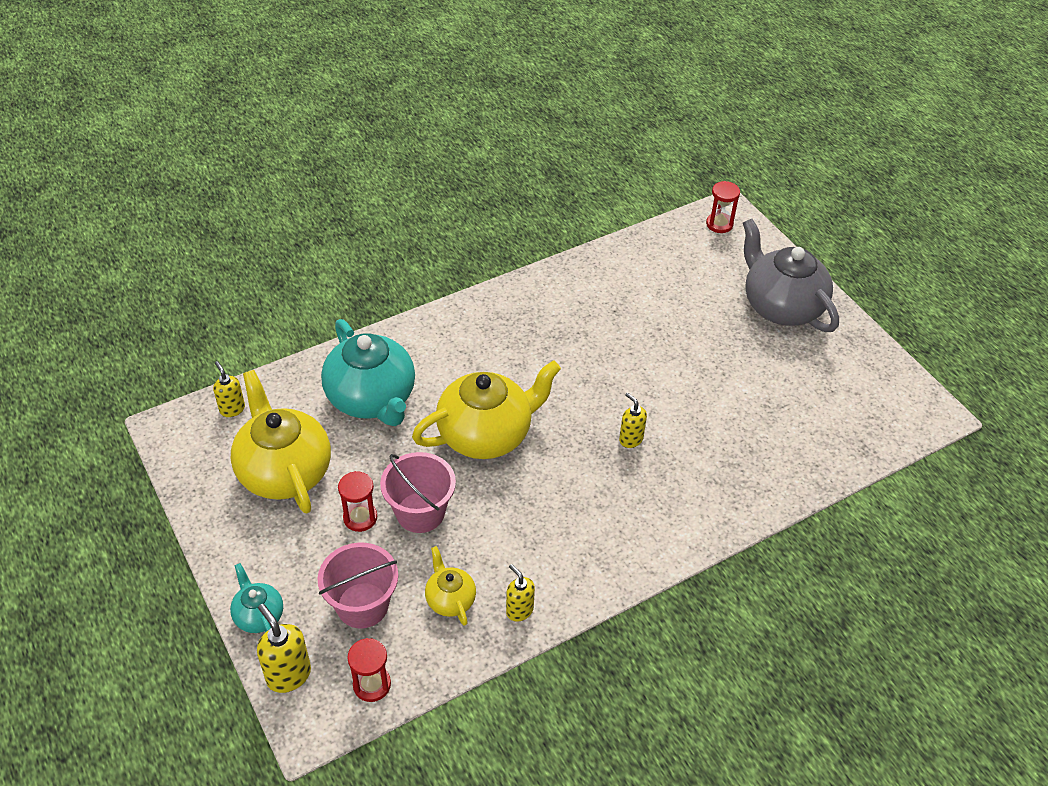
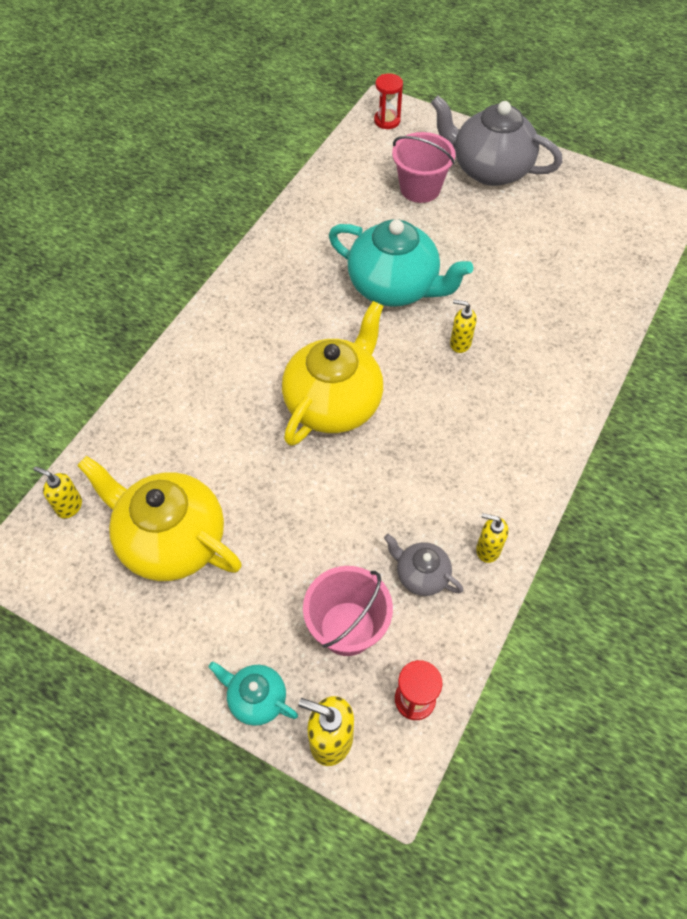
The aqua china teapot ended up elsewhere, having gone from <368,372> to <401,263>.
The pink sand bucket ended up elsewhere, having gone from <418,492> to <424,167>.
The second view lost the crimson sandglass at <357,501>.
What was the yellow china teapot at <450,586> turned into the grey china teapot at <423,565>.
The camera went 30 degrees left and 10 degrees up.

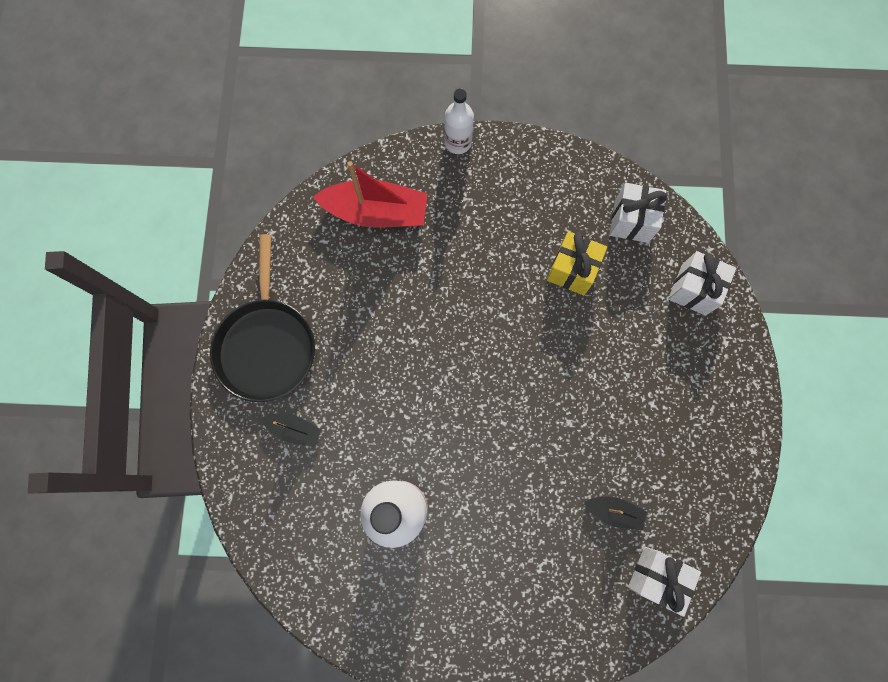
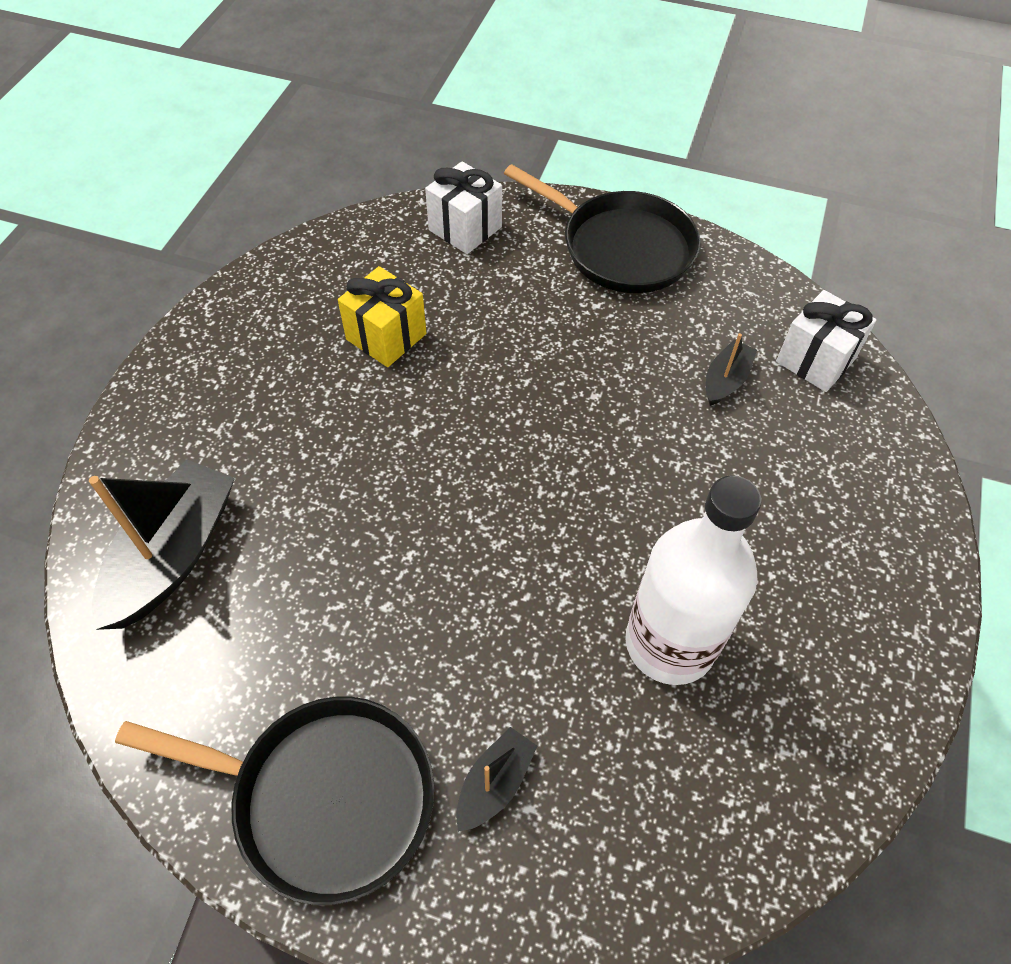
The second view lost the white bottle at <459,121>.
What was the crimson boat at <370,194> turned into the ebony boat at <162,545>.
The second view lost the white gift at <638,213>.
The second view gained the ebony skillet at <602,228>.
The camera went 75 degrees left and 20 degrees down.

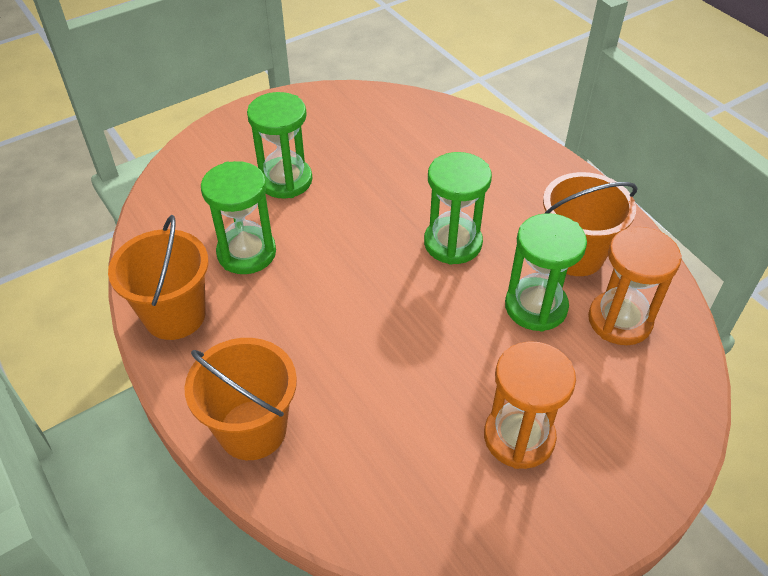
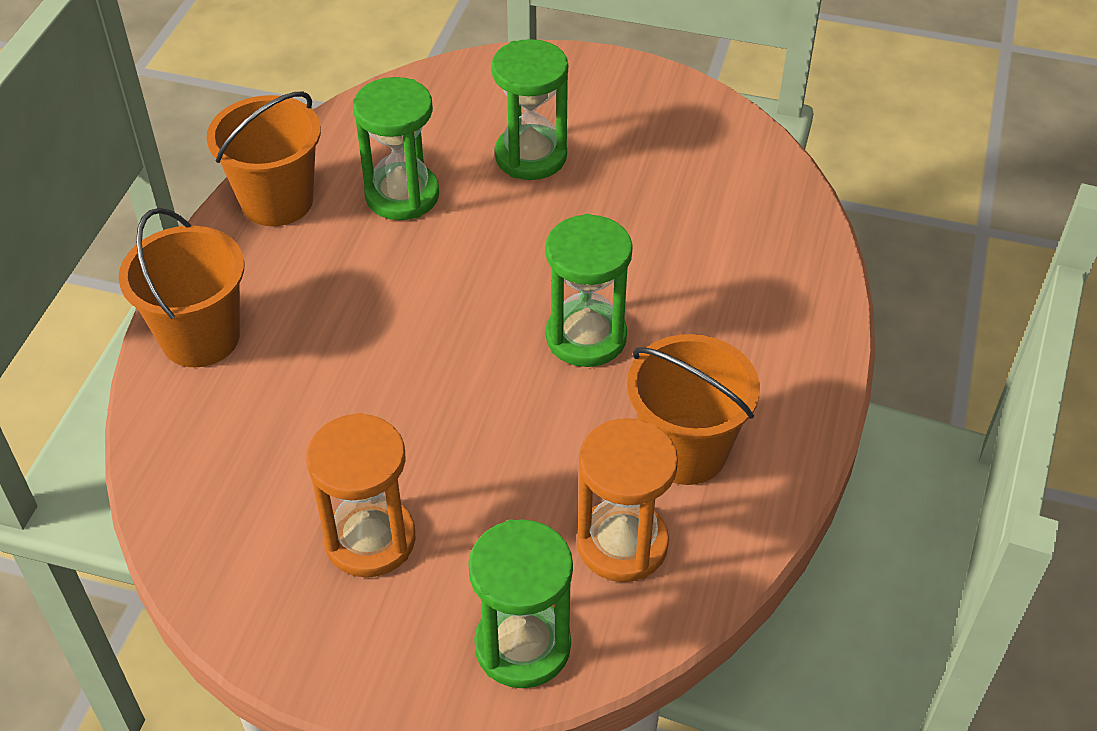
The green sandglass ended up elsewhere, having gone from <546,272> to <520,603>.
The camera went 50 degrees right and 0 degrees up.

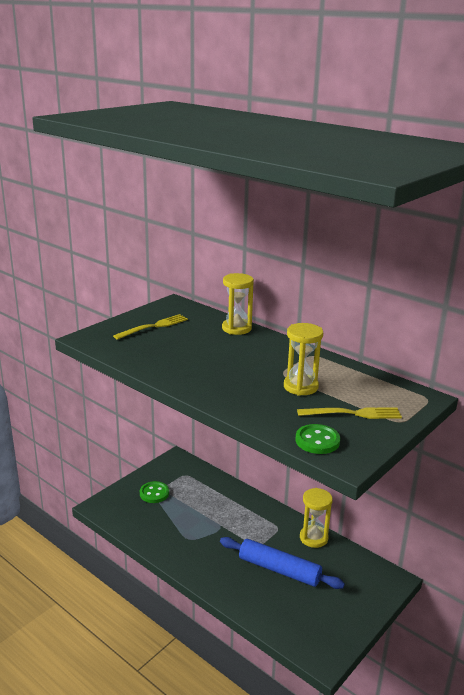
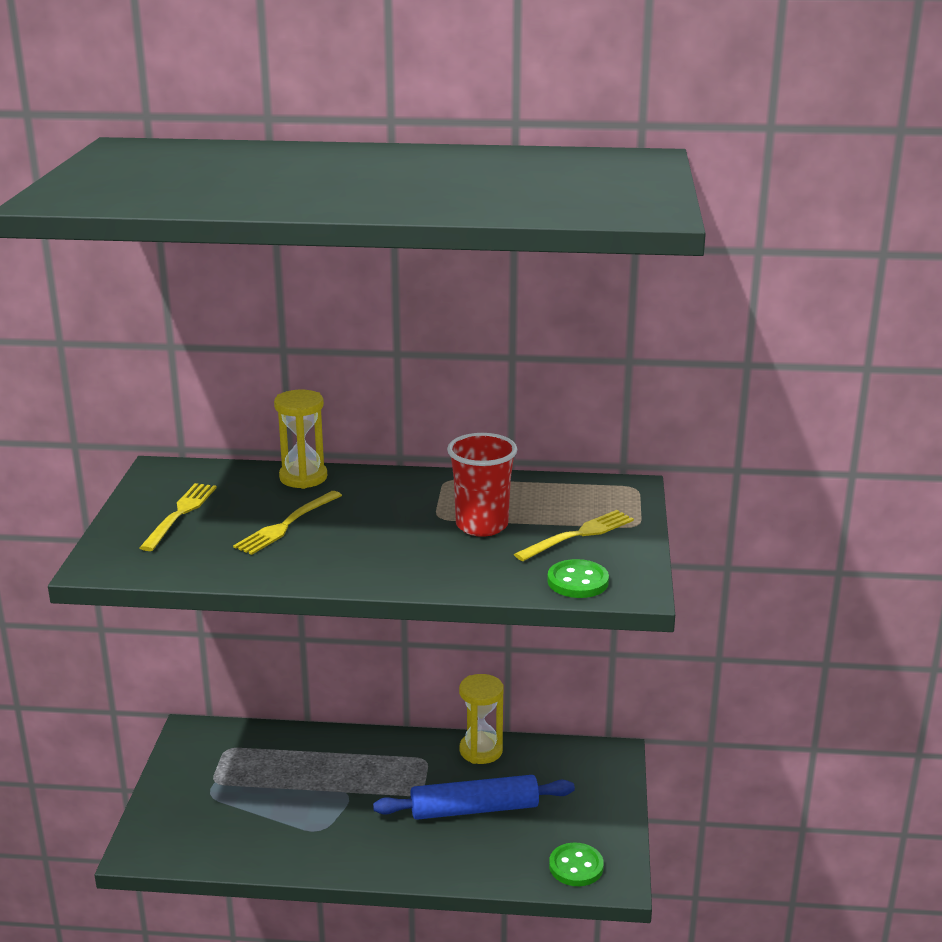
Where the yellow sandglass stood at <303,359>, the crimson cup came to stand at <482,485>.
The green shirt button ended up elsewhere, having gone from <154,492> to <576,864>.
The second view gained the yellow fork at <287,523>.
The camera went 35 degrees left and 0 degrees up.

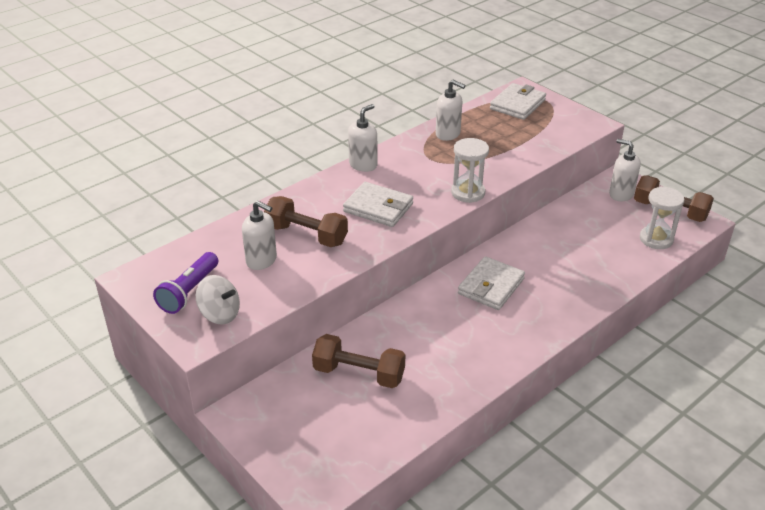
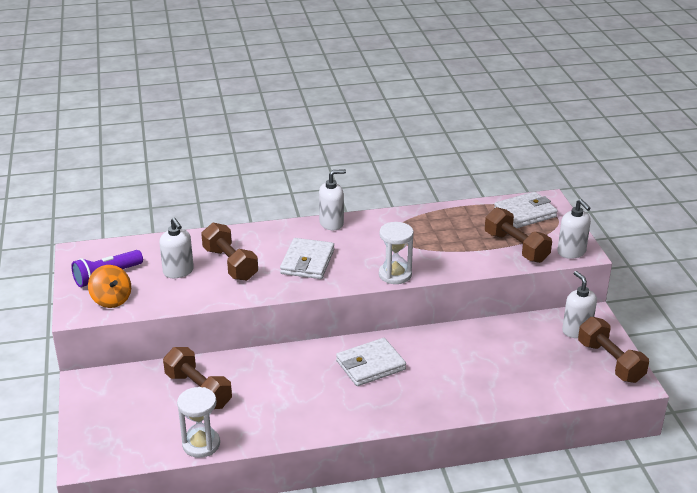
The white soap pump ended up elsewhere, having gone from <450,110> to <574,229>.
The white card wallet at <378,204> ended up facing another way, 45 degrees clockwise from before.
The white sandglass ended up elsewhere, having gone from <662,218> to <198,422>.
What was the white toy top at <218,300> turned into the orange toy top at <109,286>.
The second view gained the russet hand weight at <518,235>.
The camera went 30 degrees right and 5 degrees down.

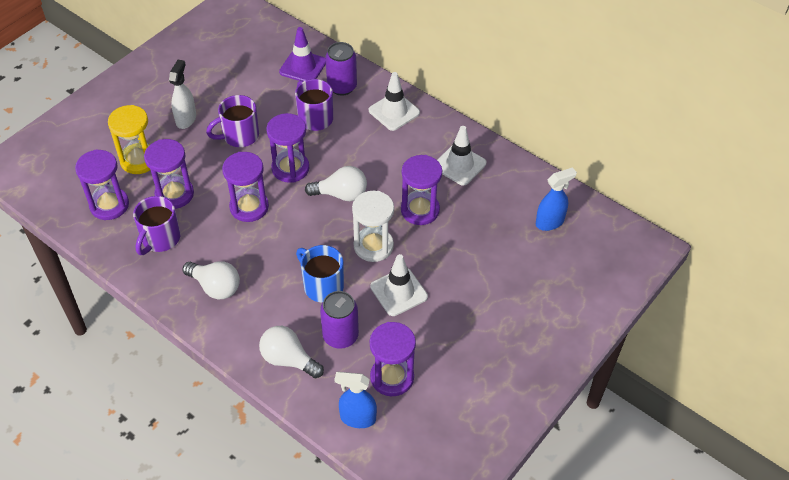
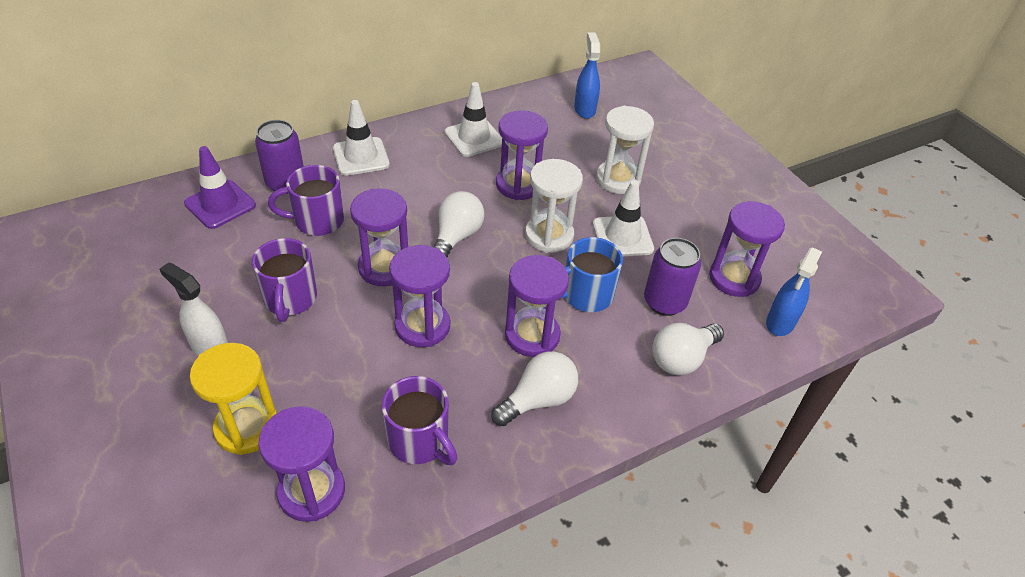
The violet sandglass ended up elsewhere, having gone from <169,174> to <537,306>.
The second view gained the white sandglass at <625,150>.
The camera went 70 degrees left and 5 degrees down.

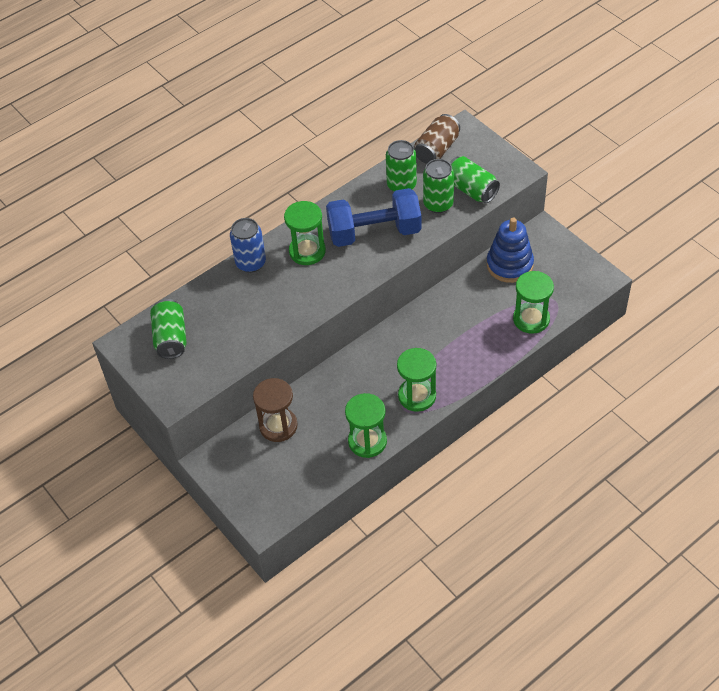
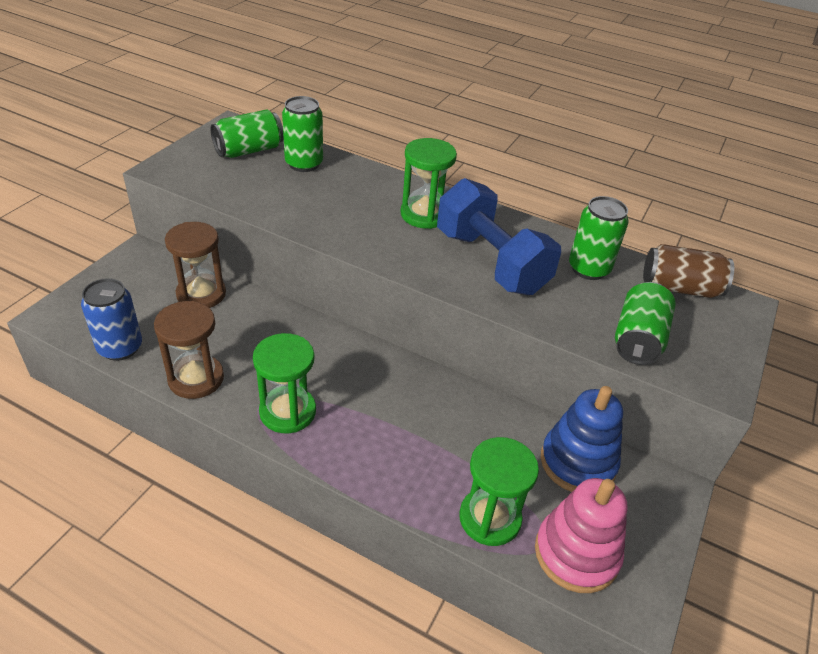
The green tin ended up elsewhere, having gone from <438,186> to <302,134>.
The blue tin ended up elsewhere, having gone from <248,245> to <111,319>.
What was the green sandglass at <366,425> turned into the russet sandglass at <189,350>.
The second view gained the pink stacking rings at <581,535>.
The camera went 60 degrees right and 10 degrees down.

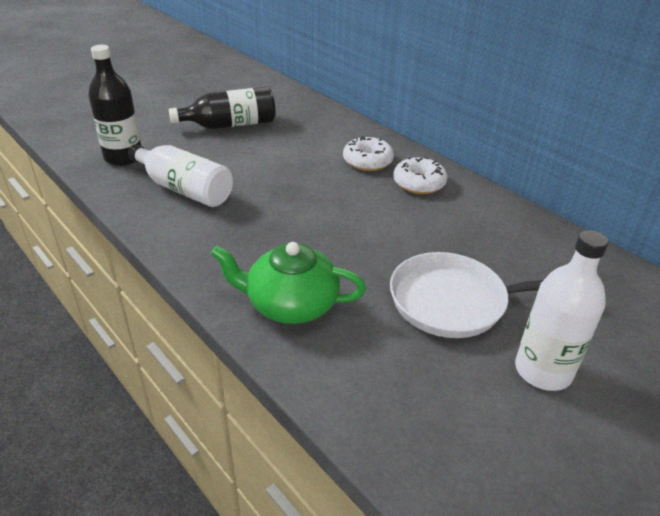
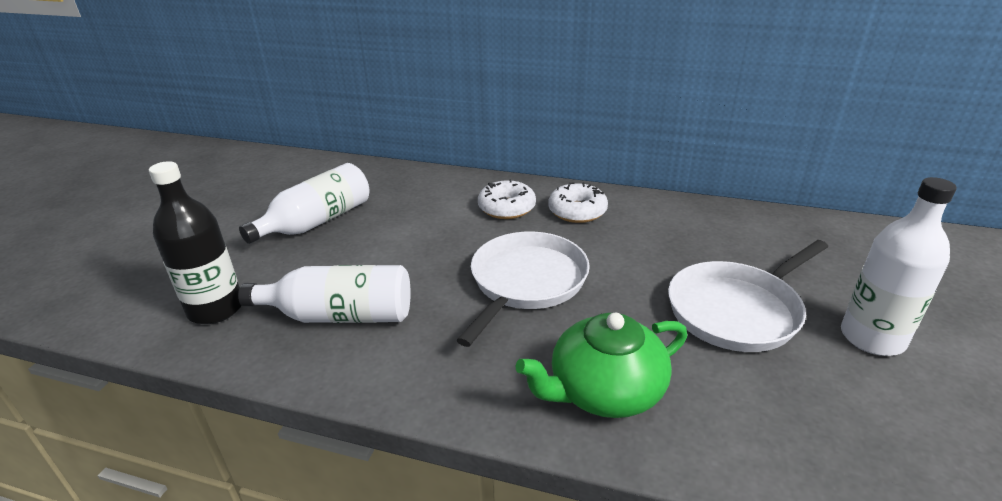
What was the ebony bottle at <222,108> turned into the white bottle at <304,203>.
The second view gained the white skillet at <523,289>.
The camera went 30 degrees left and 5 degrees down.

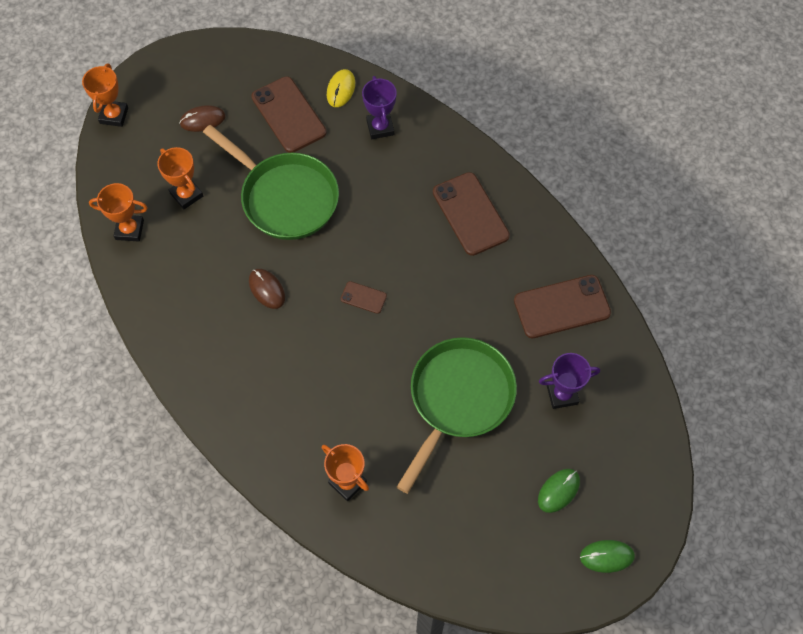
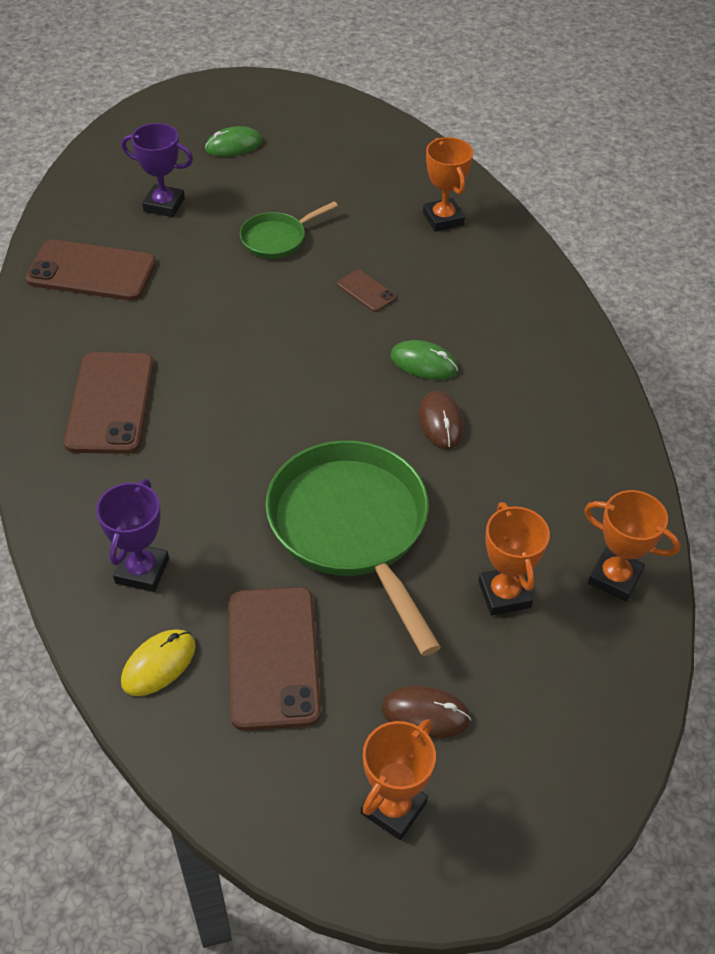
The orange prize cup ended up elsewhere, having gone from <105,95> to <398,779>.
The russet phone ended up elsewhere, having gone from <364,297> to <366,291>.
The size of the green skillet at <457,415> changed by a factor of 0.50.
The green mouse ended up elsewhere, having gone from <607,556> to <424,360>.
The camera went 155 degrees left and 15 degrees down.

